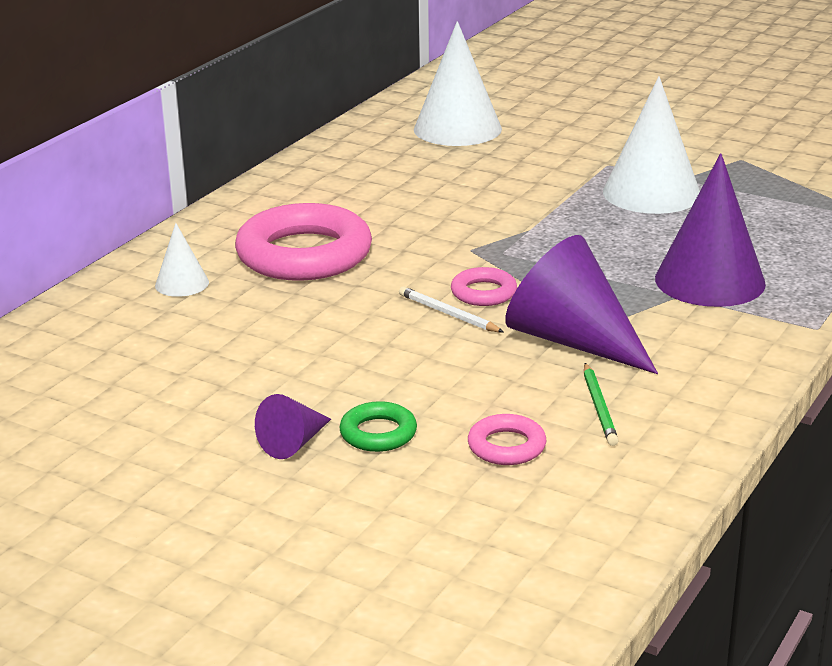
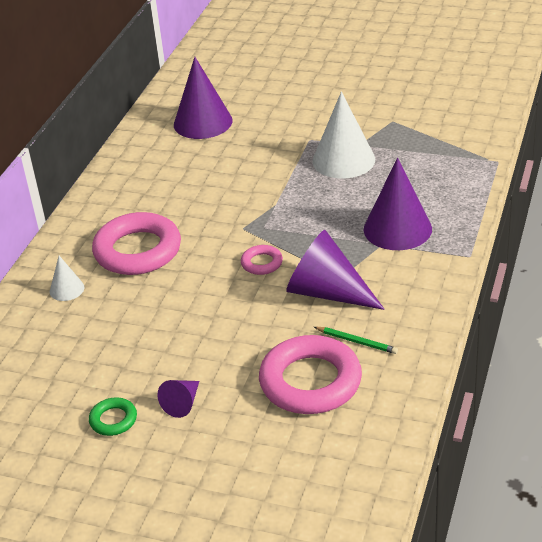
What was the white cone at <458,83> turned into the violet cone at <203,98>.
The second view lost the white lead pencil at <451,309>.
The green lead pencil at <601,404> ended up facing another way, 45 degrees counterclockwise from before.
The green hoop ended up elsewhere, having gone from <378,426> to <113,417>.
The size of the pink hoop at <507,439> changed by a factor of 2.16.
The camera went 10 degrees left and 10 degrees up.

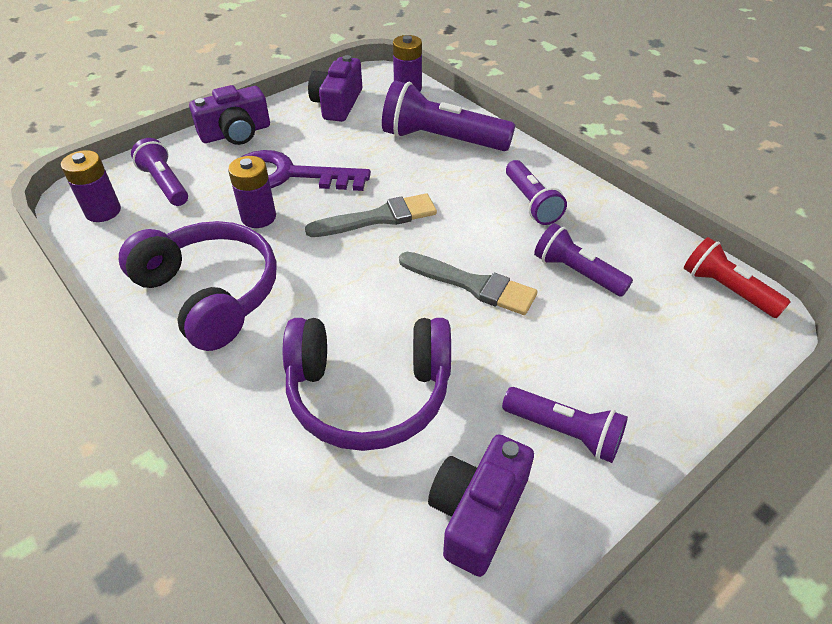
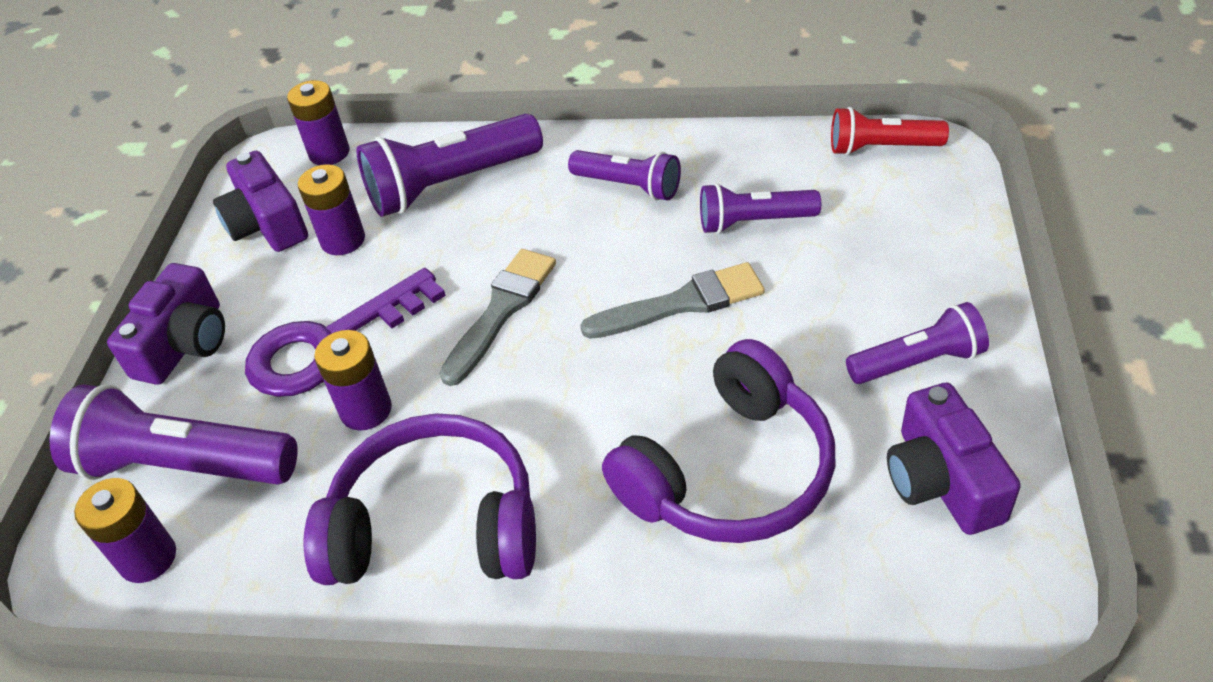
The size of the violet pocket torch at <159,172> changed by a factor of 1.64.
The second view gained the violet battery at <331,209>.
The camera went 40 degrees left and 0 degrees up.

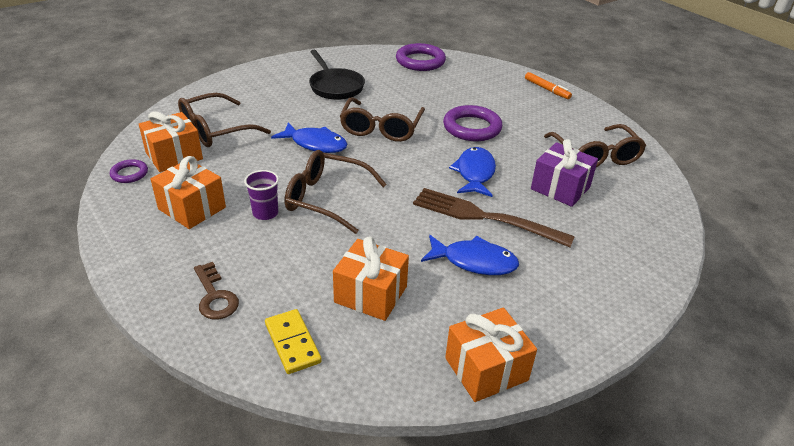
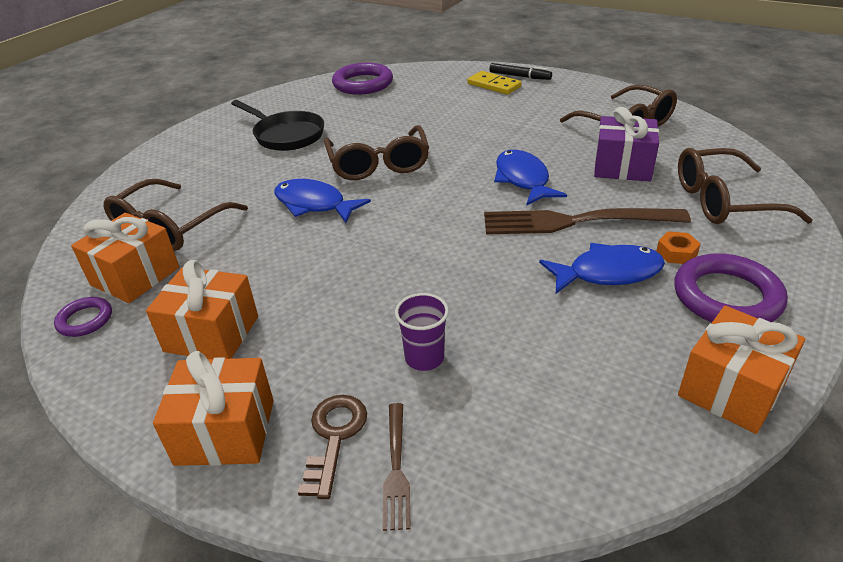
What was the orange felt pen at <548,85> turned into the ebony felt pen at <521,71>.
The violet hoop ended up elsewhere, having gone from <472,123> to <731,287>.
The blue toy fish at <309,137> ended up facing another way, 150 degrees counterclockwise from before.
The russet glasses ended up elsewhere, having gone from <336,192> to <745,186>.
The violet cup ended up elsewhere, having gone from <261,195> to <422,332>.
The orange gift ended up elsewhere, having gone from <371,278> to <213,408>.
The russet latchkey at <216,291> ended up facing another way, 120 degrees counterclockwise from before.
The yellow domino ended up elsewhere, having gone from <293,341> to <494,83>.
The second view gained the orange hex nut at <678,247>.
The second view gained the russet fork at <397,467>.
The camera went 20 degrees left and 0 degrees up.

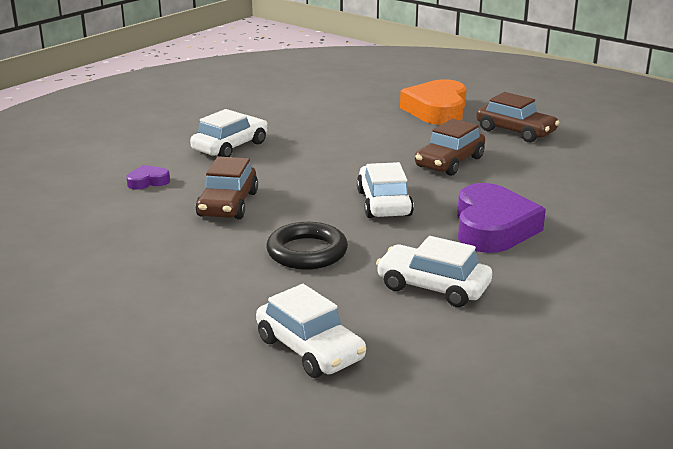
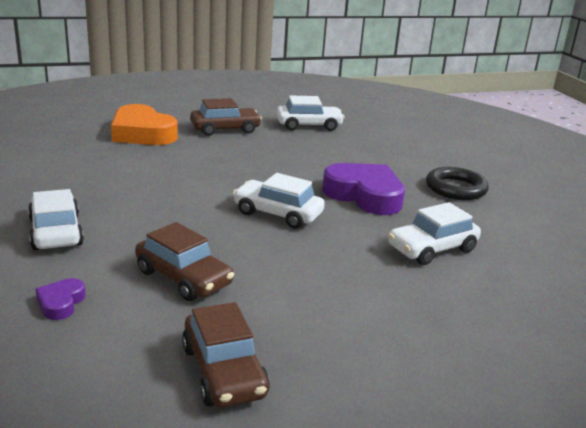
The russet car ended up elsewhere, having gone from <450,147> to <226,355>.
The ebony hoop ended up elsewhere, having gone from <307,246> to <457,183>.
The white car ended up elsewhere, having gone from <311,331> to <310,113>.
The camera went 60 degrees left and 0 degrees up.

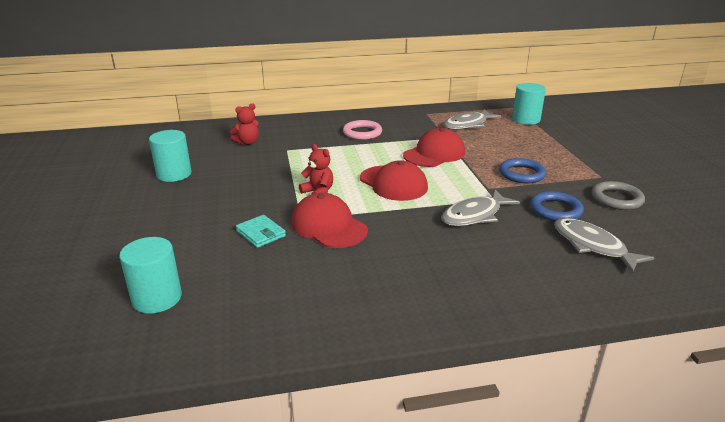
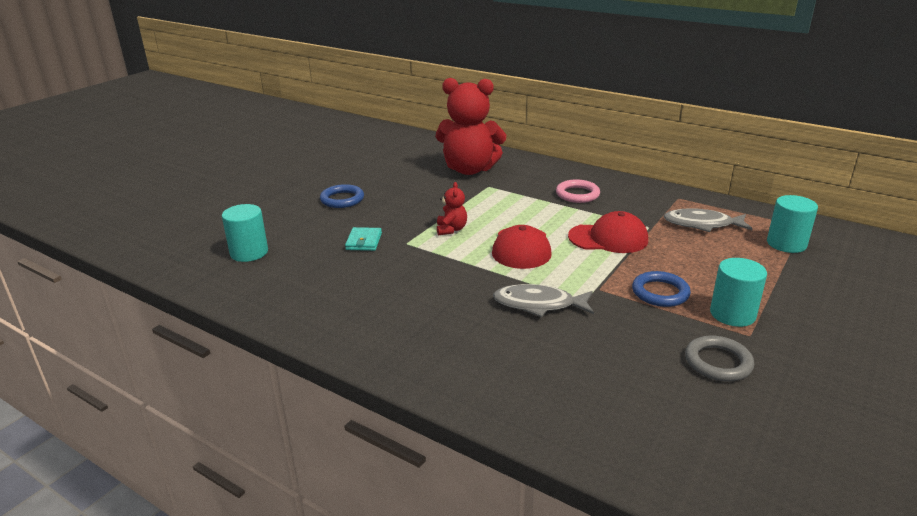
The size of the crimson stuffed bear at <244,124> changed by a factor of 2.34.
The aqua cylinder ended up elsewhere, having gone from <170,156> to <738,292>.
The blue hoop ended up elsewhere, having gone from <557,206> to <342,196>.
The second view lost the crimson peaked cap at <329,220>.
The second view lost the grey toy fish at <604,245>.
The camera went 45 degrees right and 0 degrees up.

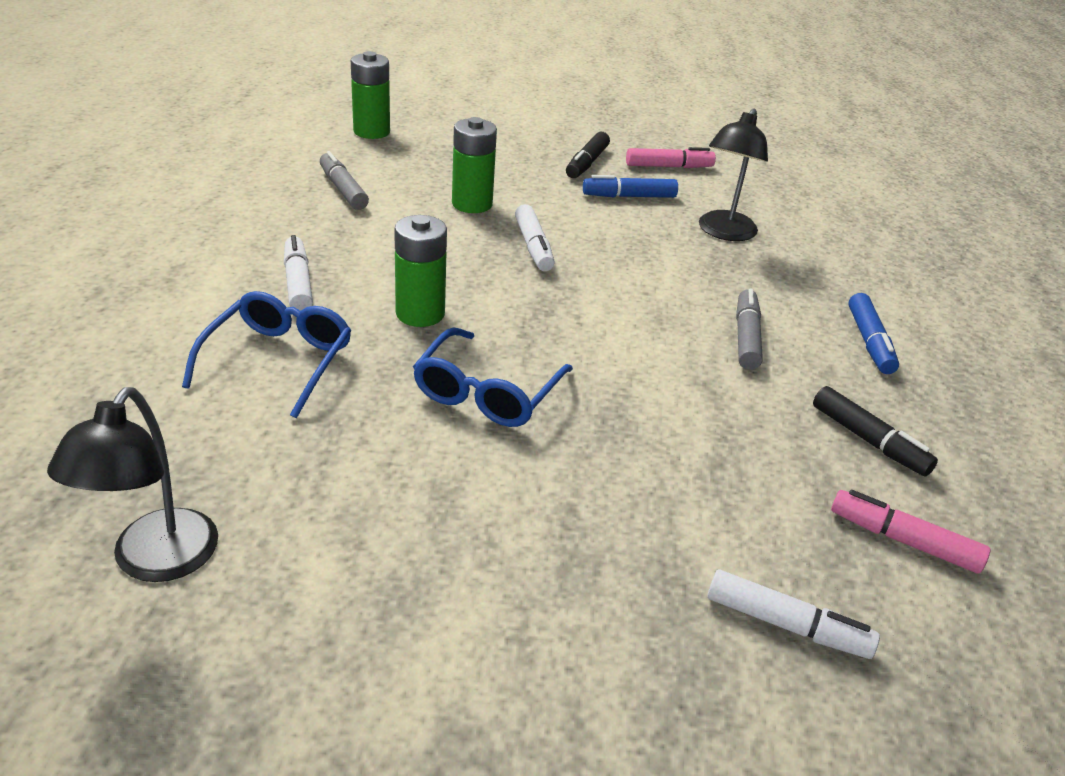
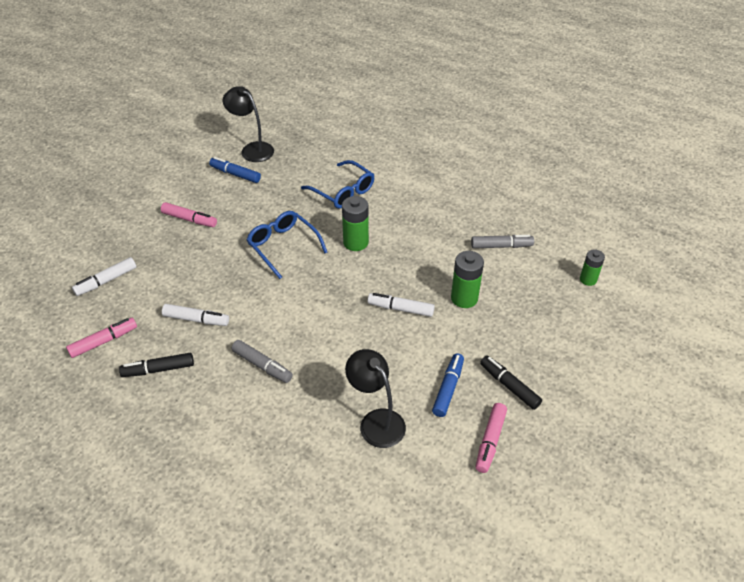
The size of the green battery at <370,95> changed by a factor of 0.65.
The white felt pen ended up elsewhere, having gone from <298,273> to <195,315>.
The blue felt pen ended up elsewhere, having gone from <873,333> to <235,170>.
The second view gained the pink felt pen at <189,214>.
The camera went 120 degrees right and 10 degrees up.

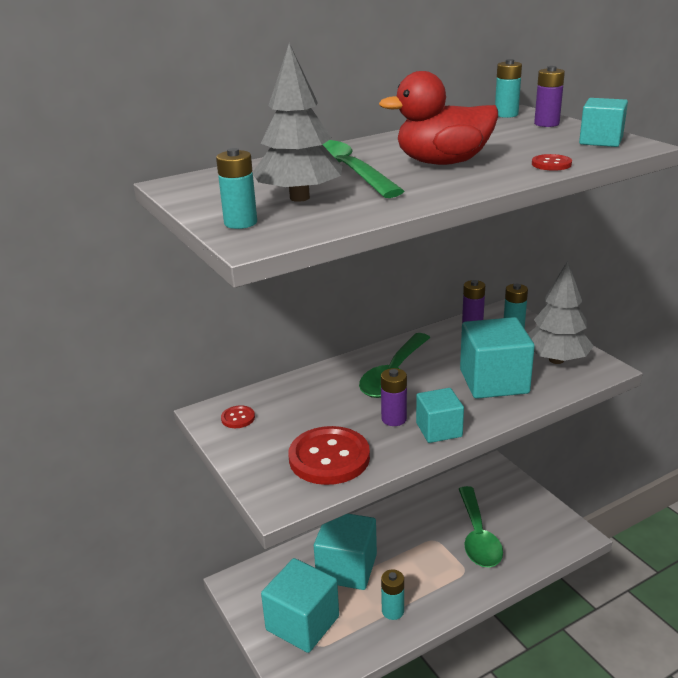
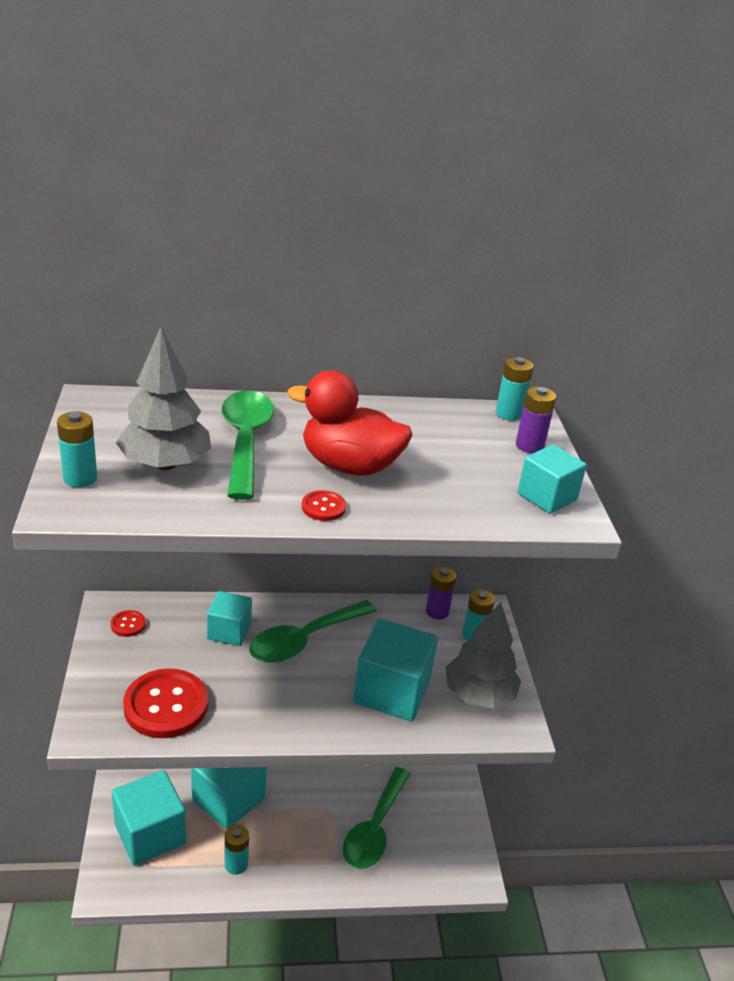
The crimson shirt button ended up elsewhere, having gone from <552,162> to <324,505>.
The second view lost the violet battery at <394,397>.
The aqua block ended up elsewhere, having gone from <440,415> to <229,618>.
The camera went 20 degrees right and 5 degrees up.

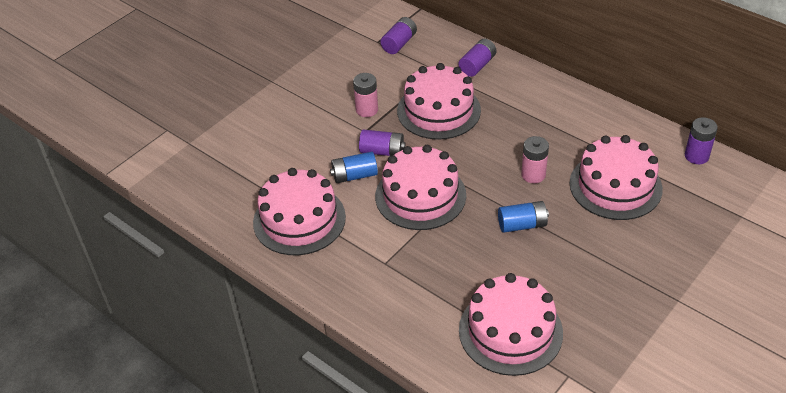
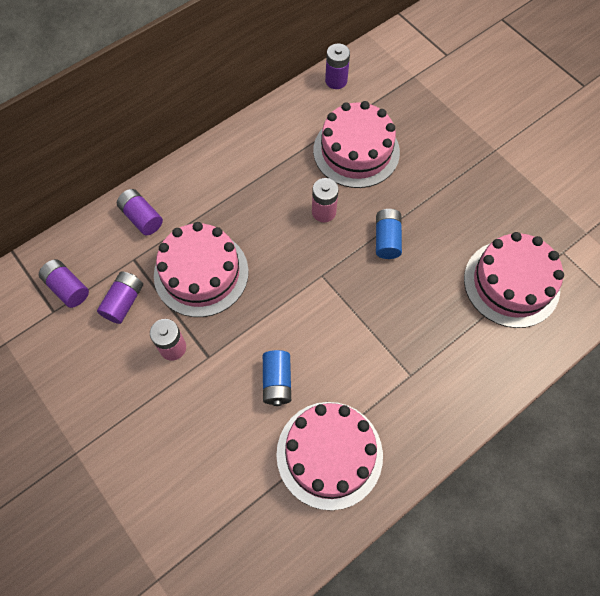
The violet battery ended up elsewhere, having gone from <382,142> to <120,297>.
The second view lost the pink cake at <420,187>.
The camera went 80 degrees left and 20 degrees up.

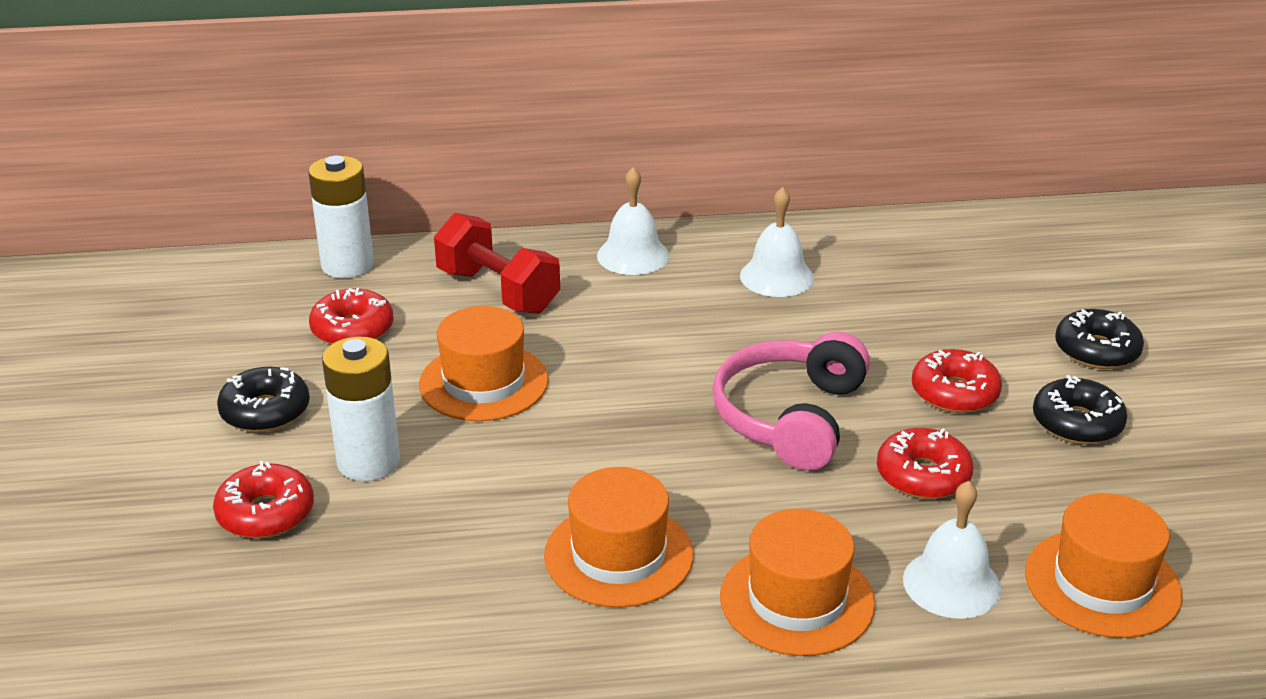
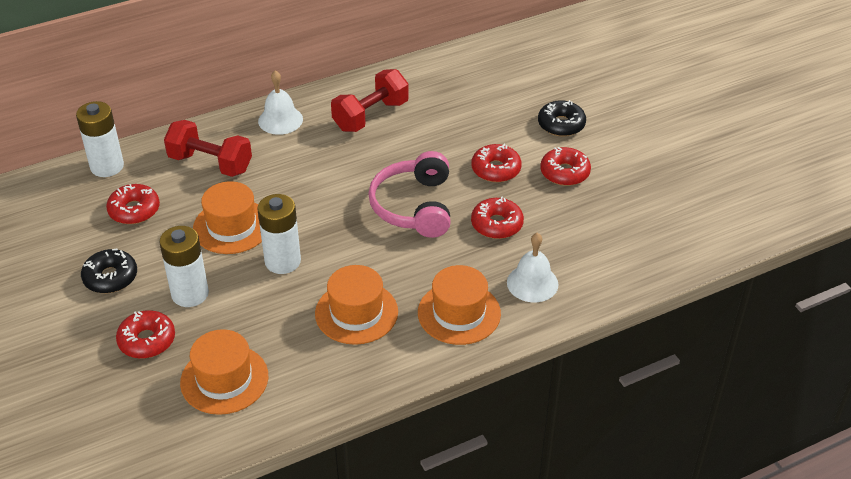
Where the white school bell stood at <777,242>, the crimson hand weight came to stand at <370,100>.
What was the ebony donut at <1080,409> turned into the crimson donut at <565,166>.
The orange hat ended up elsewhere, having gone from <1104,565> to <224,372>.
The second view gained the white battery at <279,234>.
The camera went 20 degrees left and 10 degrees up.

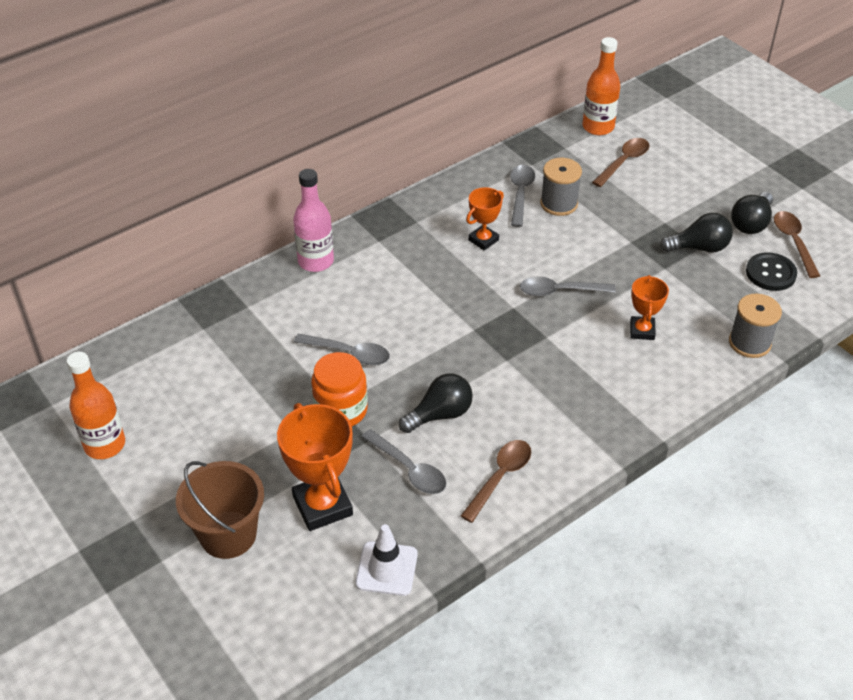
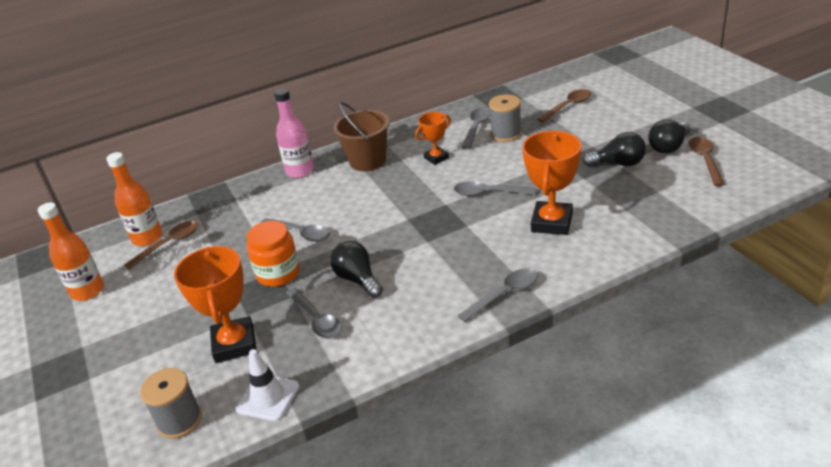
The orange bottle ended up elsewhere, having gone from <601,86> to <134,199>.
The second view lost the ebony shirt button at <771,271>.
The size of the orange prize cup at <649,307> changed by a factor of 1.74.
The grey bobbin ended up elsewhere, having gone from <755,325> to <171,403>.
The ebony light bulb at <436,403> ended up facing another way, 105 degrees counterclockwise from before.
The russet teaspoon ended up elsewhere, having gone from <496,481> to <161,245>.
The russet sand bucket ended up elsewhere, having gone from <220,510> to <361,137>.
The second view gained the grey teaspoon at <497,295>.
The camera went 15 degrees right and 10 degrees down.

